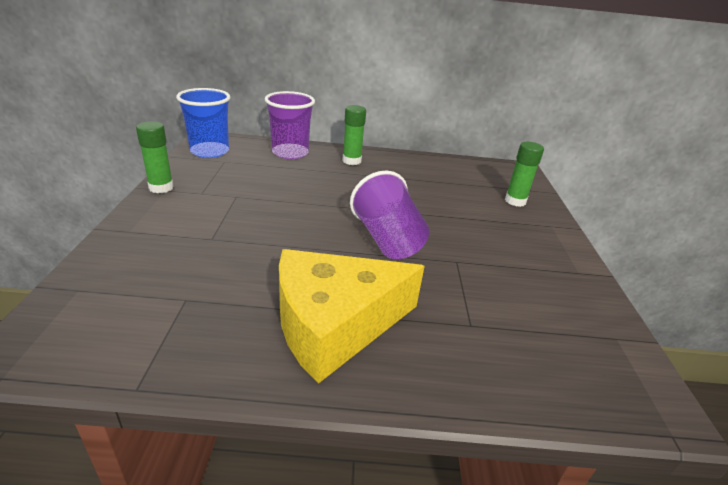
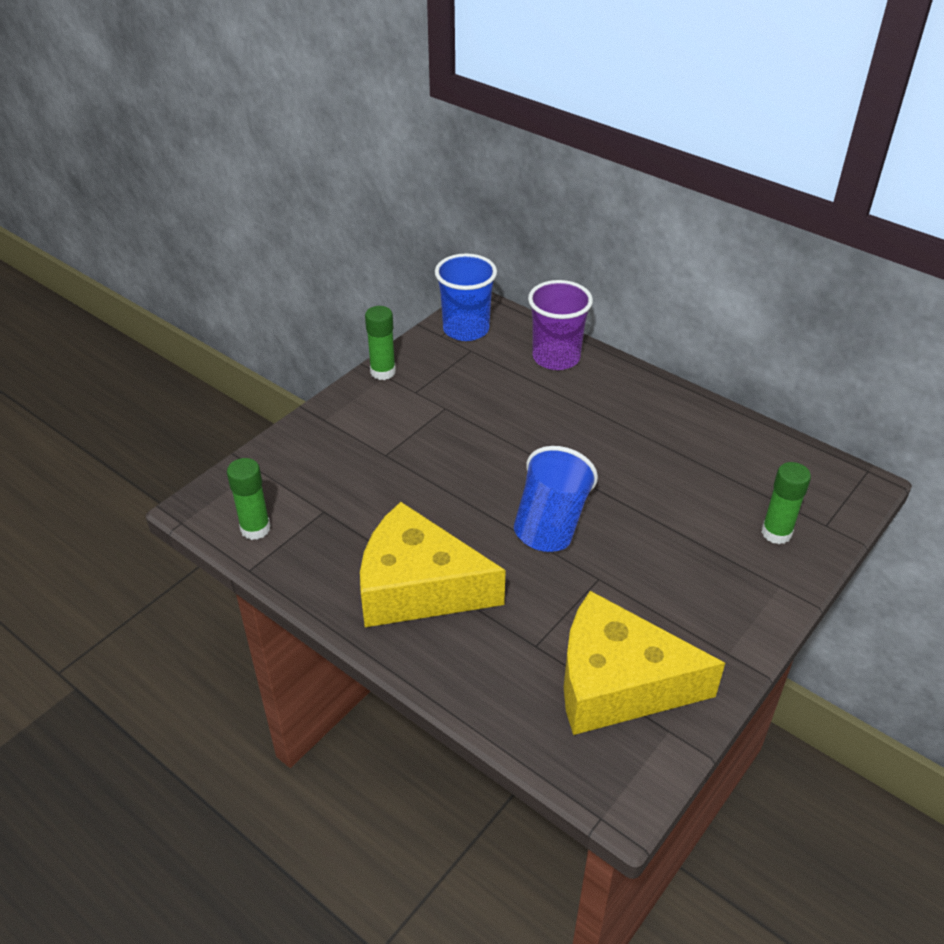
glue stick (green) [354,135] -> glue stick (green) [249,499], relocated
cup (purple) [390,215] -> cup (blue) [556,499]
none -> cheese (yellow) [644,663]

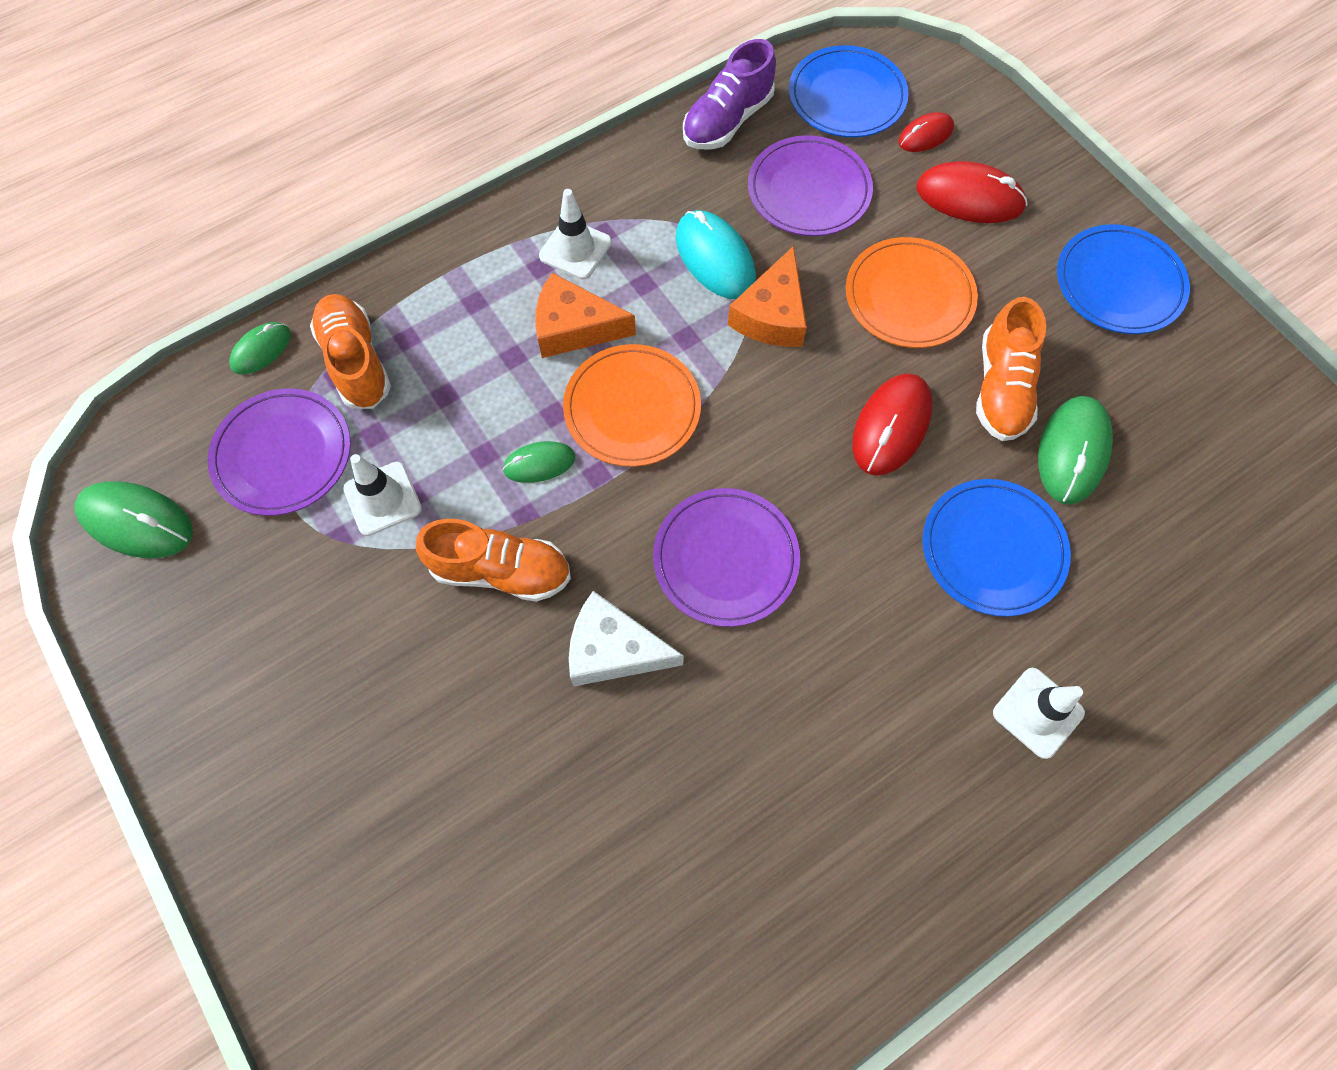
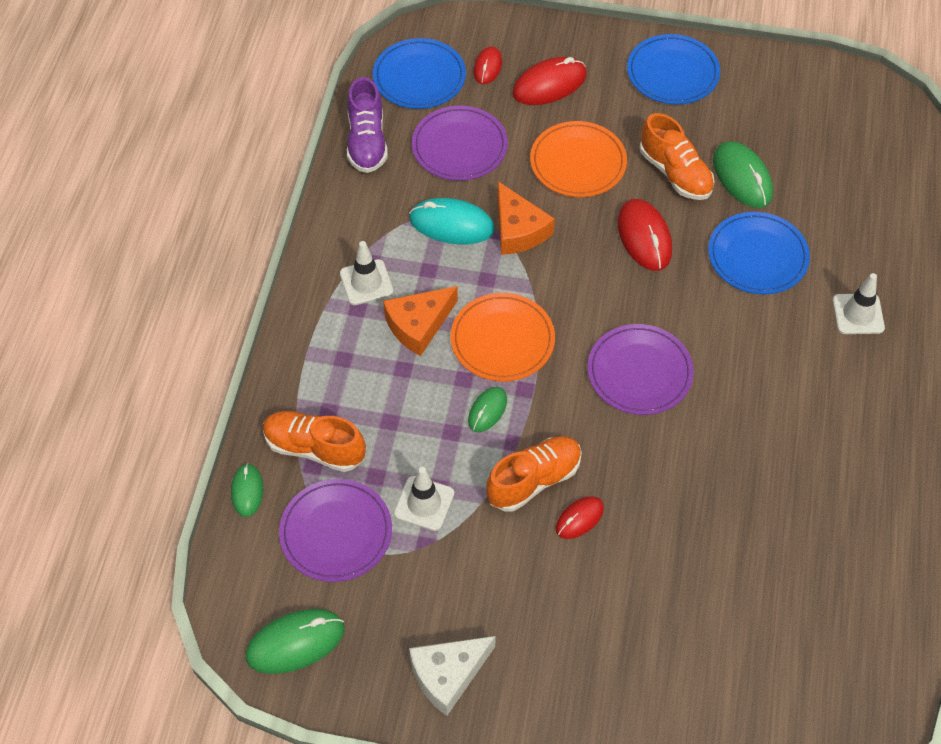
cheese (white) [626,638] -> cheese (white) [452,676], relocated
none -> mouse (red) [580,517]

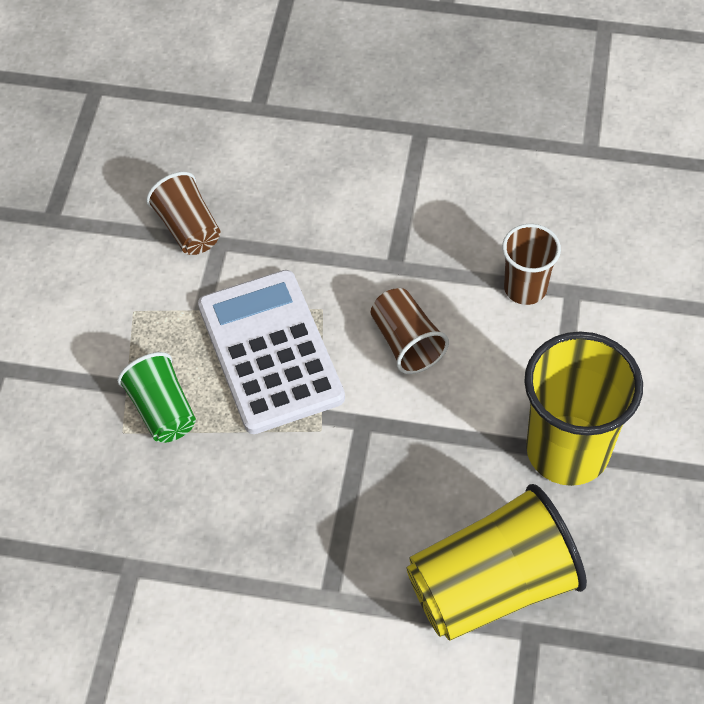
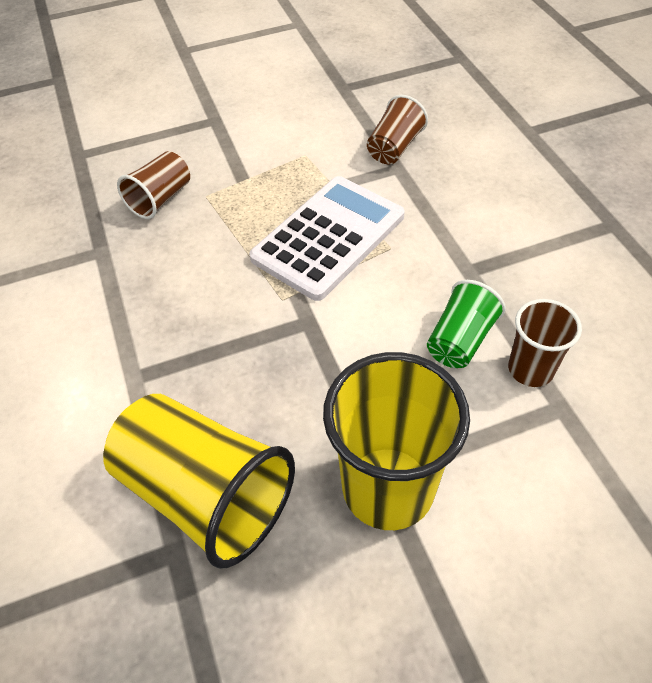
cup (green) [156,397] -> cup (green) [466,324], relocated
cup (brown) [410,331] -> cup (brown) [153,185], relocated

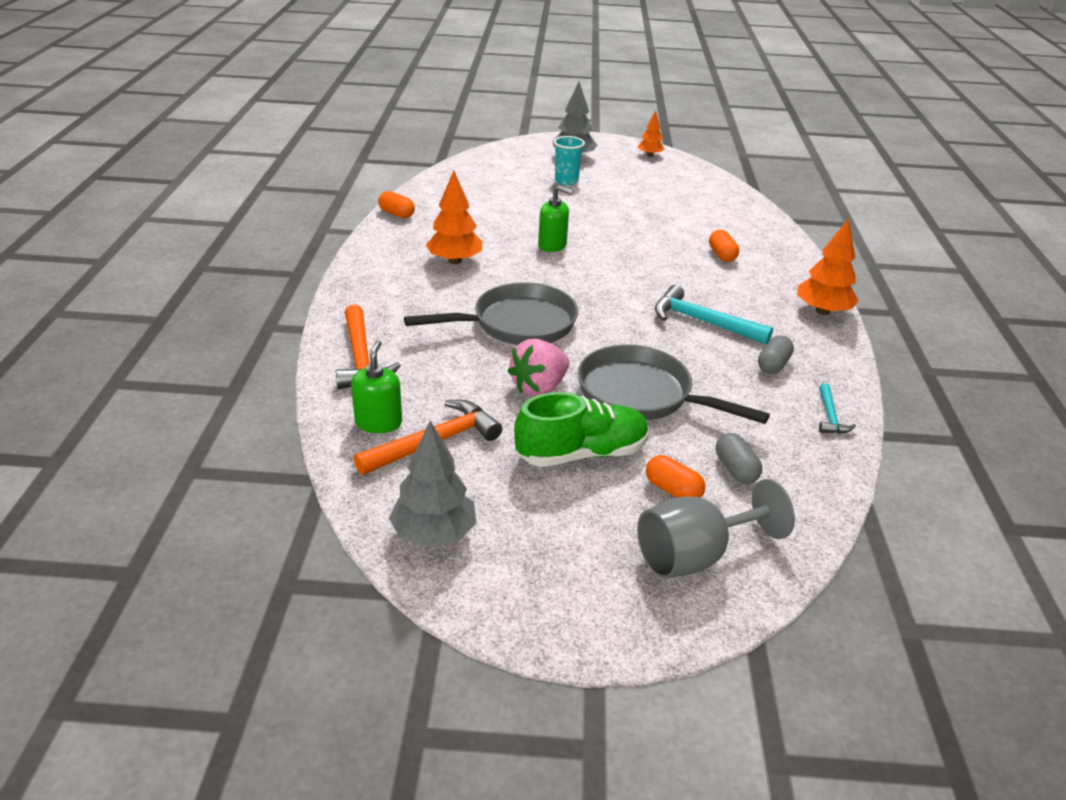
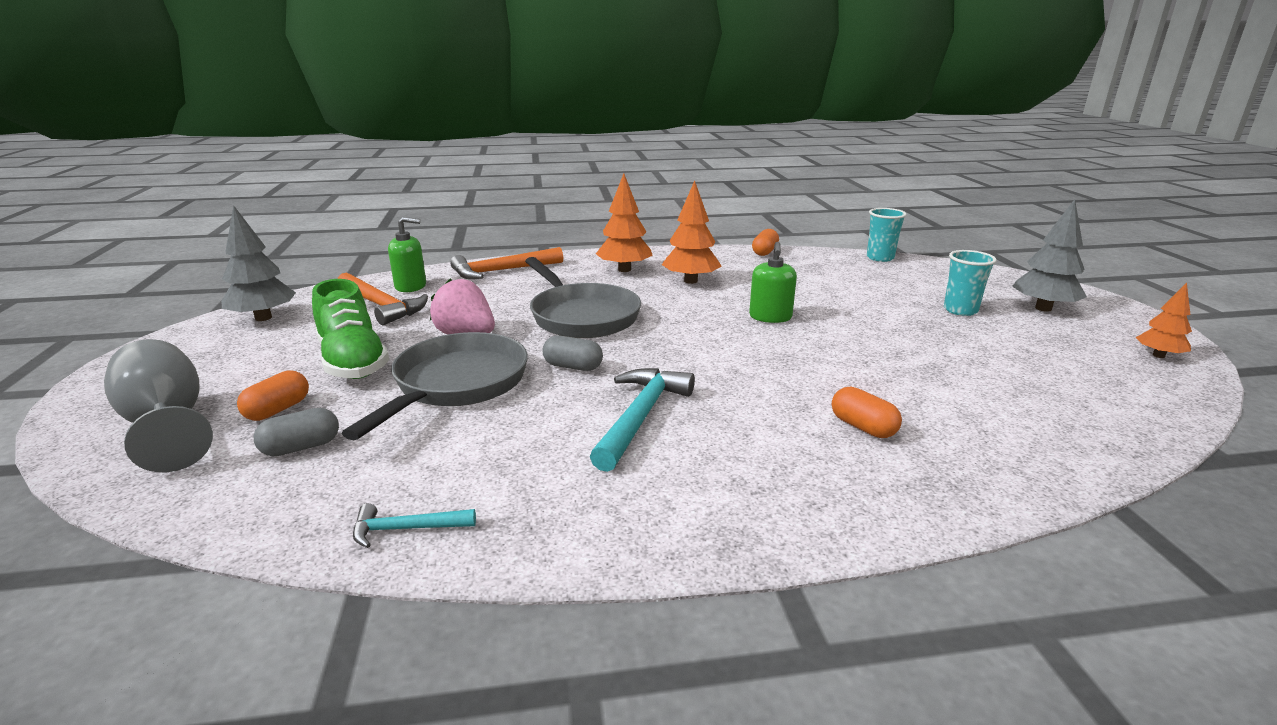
capsule (orange) [724,246] -> capsule (orange) [867,412], 75 degrees clockwise
capsule (grey) [776,354] -> capsule (grey) [573,353], relocated
tree (orange) [828,266] -> tree (orange) [624,223], relocated
none -> cup (turquoise) [887,235]

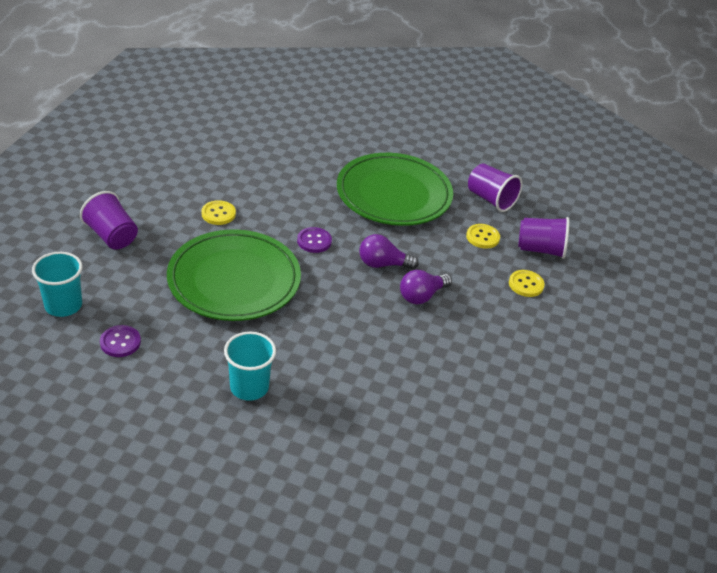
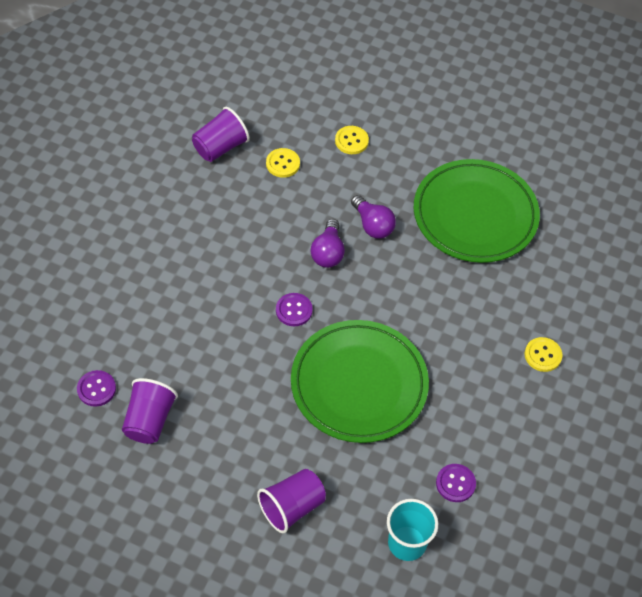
button (yellow) [218,212] -> button (yellow) [543,354], relocated
cup (turquoise) [250,366] -> none
plate (green) [395,189] -> plate (green) [477,211], relocated
cup (purple) [543,238] -> cup (purple) [150,411], relocated
none -> button (purple) [96,388]

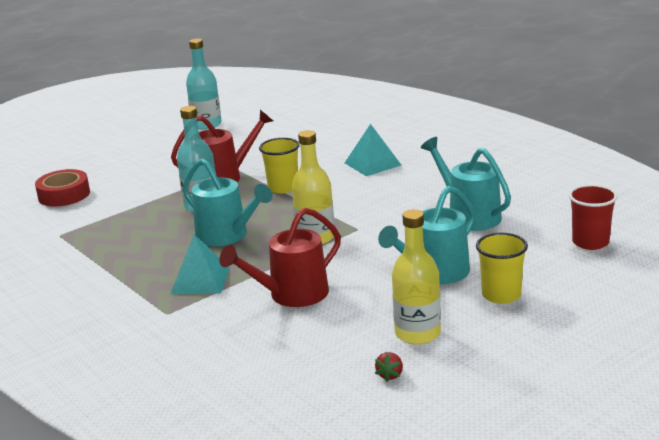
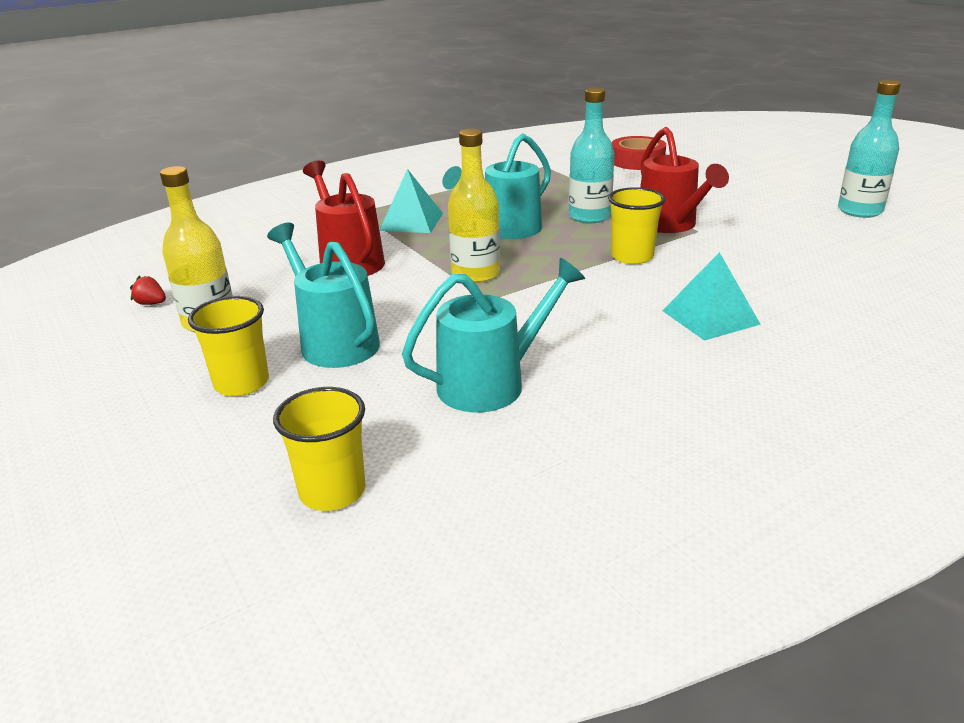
cup (red) [593,217] -> cup (yellow) [319,449]

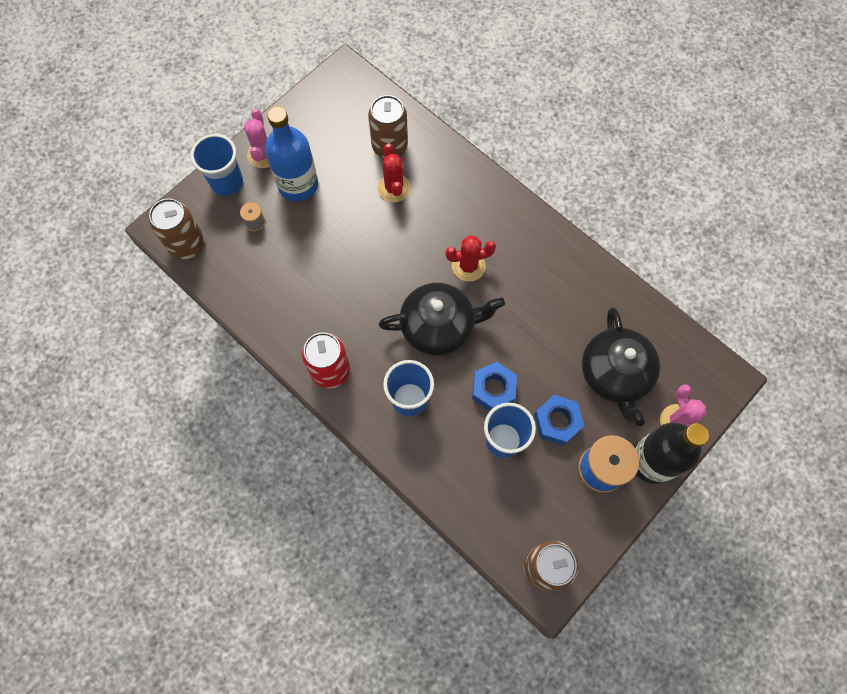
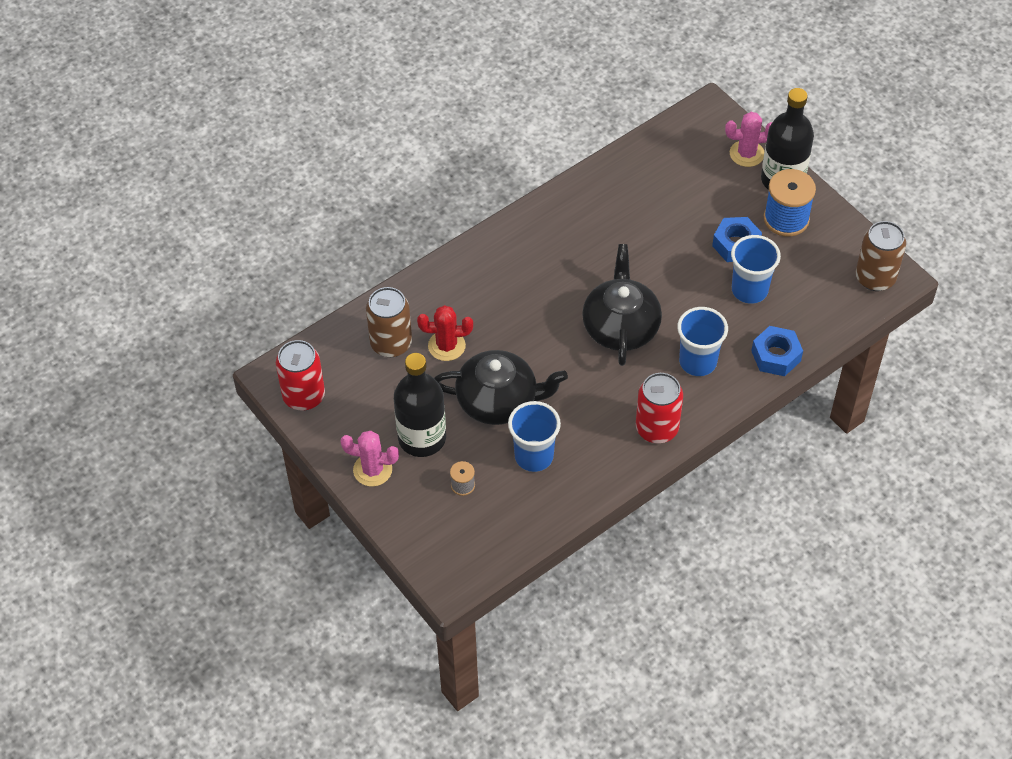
can (brown) [177,229] -> none
cup (blue) [216,165] -> cup (blue) [534,436], relocated
bottle (blue) [291,153] -> bottle (black) [420,405]
cactus (red) [471,258] -> none
nut (blue) [494,386] -> nut (blue) [777,351], relocated
teapot (black) [621,367] -> teapot (black) [501,387], relocated
none -> can (red) [300,375]

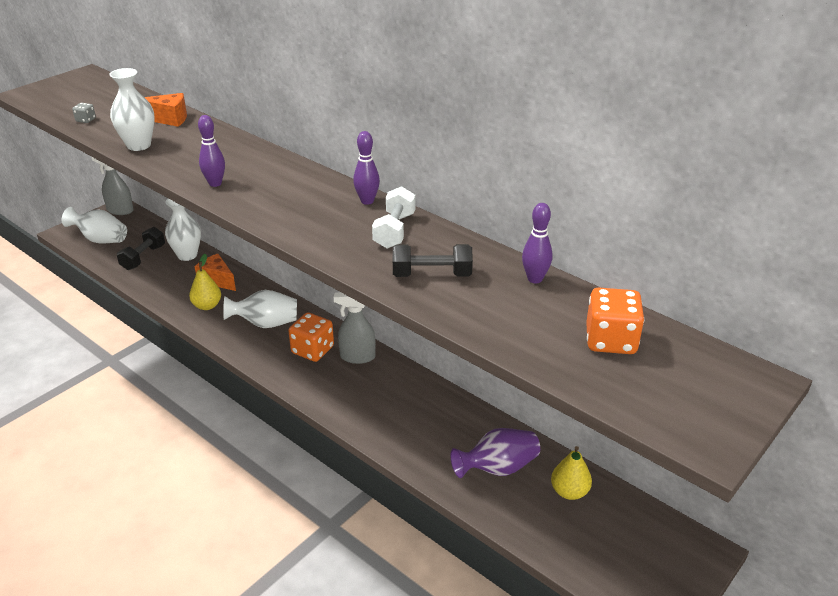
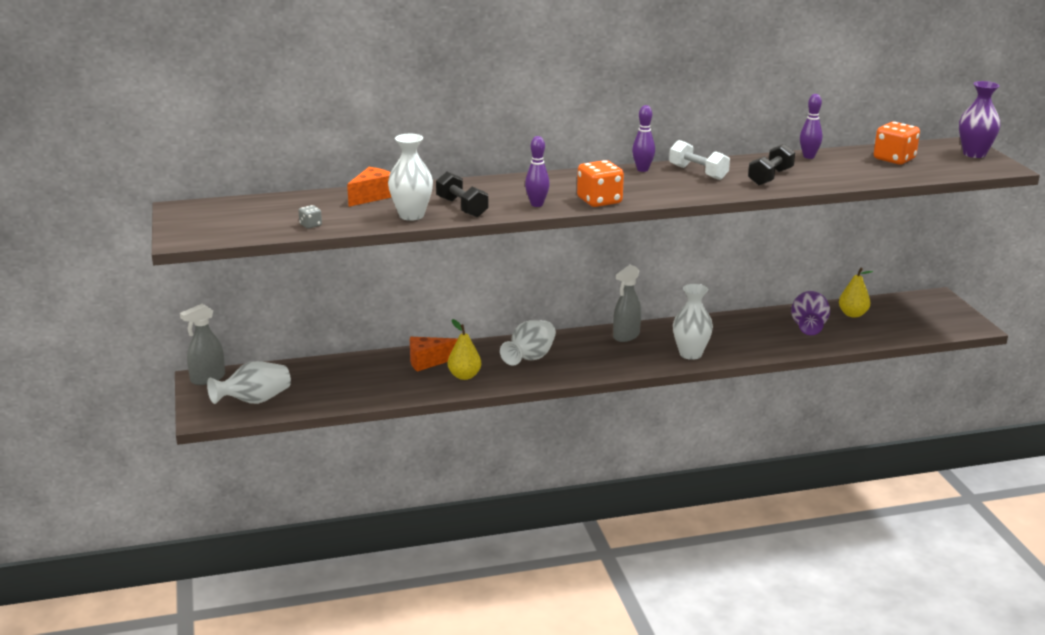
dumbbell (black) [141,248] -> dumbbell (black) [462,194], relocated
vase (white) [183,229] -> vase (white) [693,322], relocated
dice (orange) [311,337] -> dice (orange) [600,183], relocated
none -> vase (purple) [980,119]

